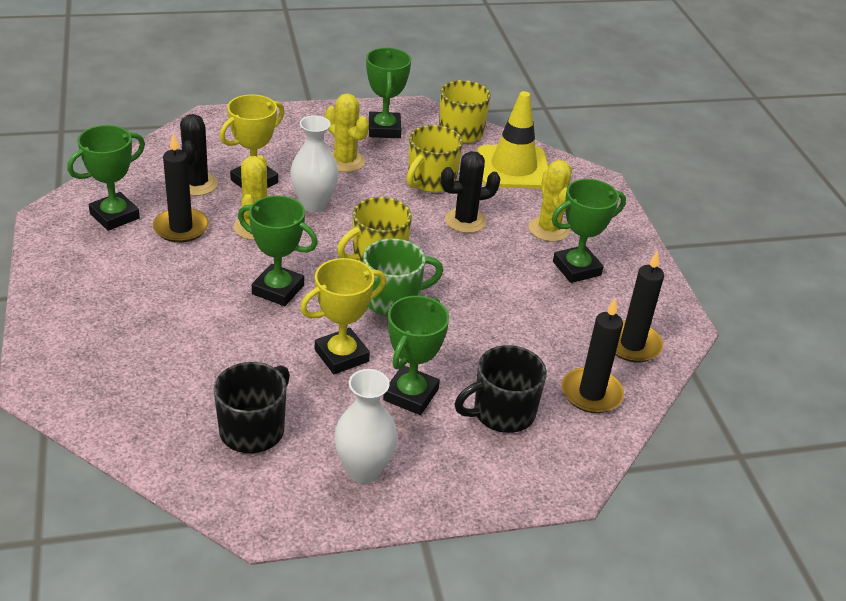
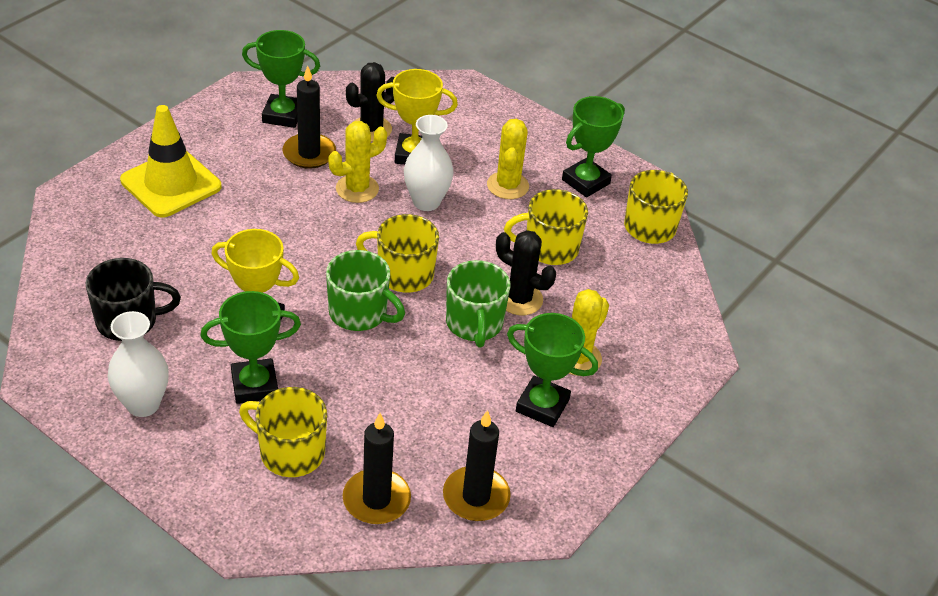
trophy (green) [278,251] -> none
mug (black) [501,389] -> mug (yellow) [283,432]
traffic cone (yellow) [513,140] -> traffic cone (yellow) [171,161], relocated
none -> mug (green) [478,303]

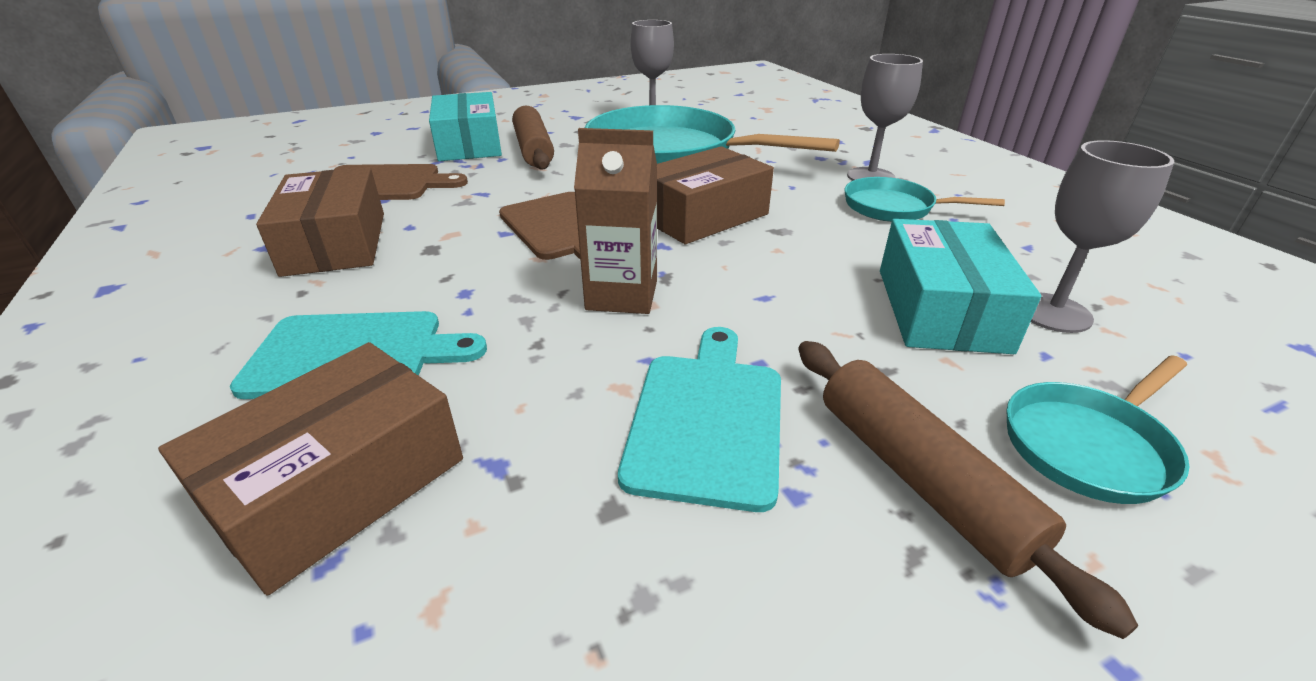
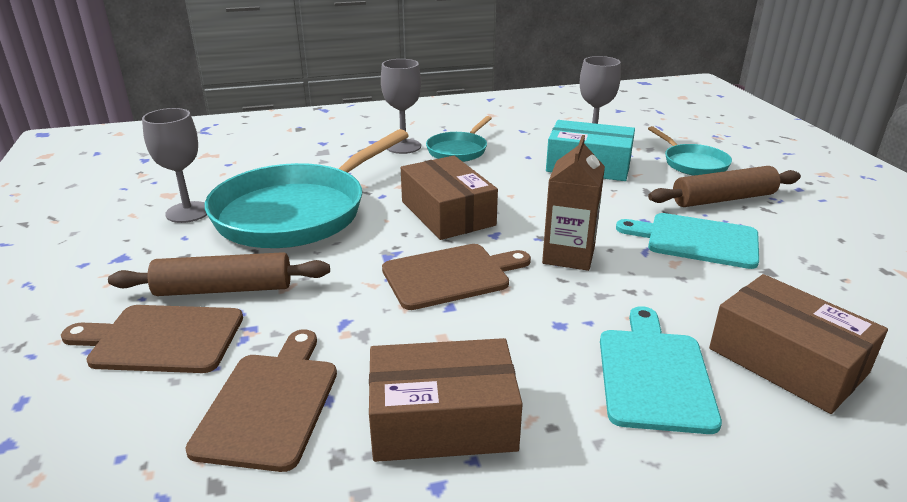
box (turquoise) [465,126] -> cutting board (brown) [152,339]

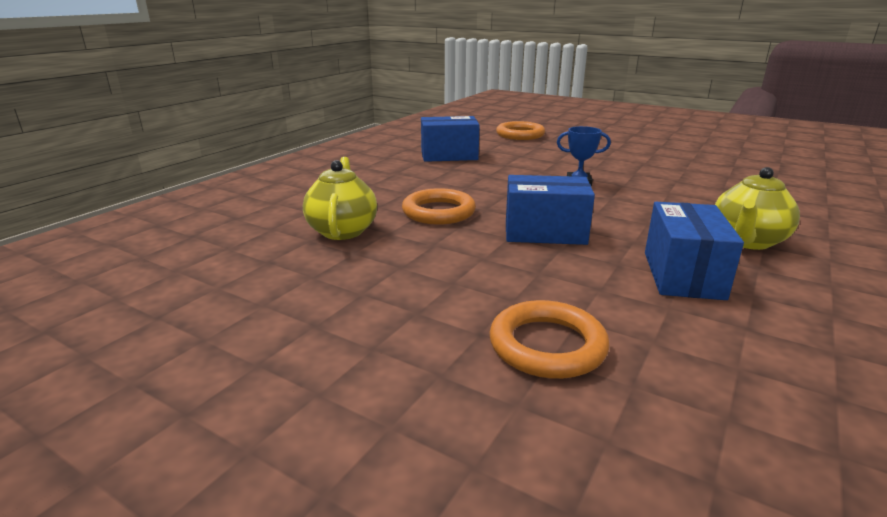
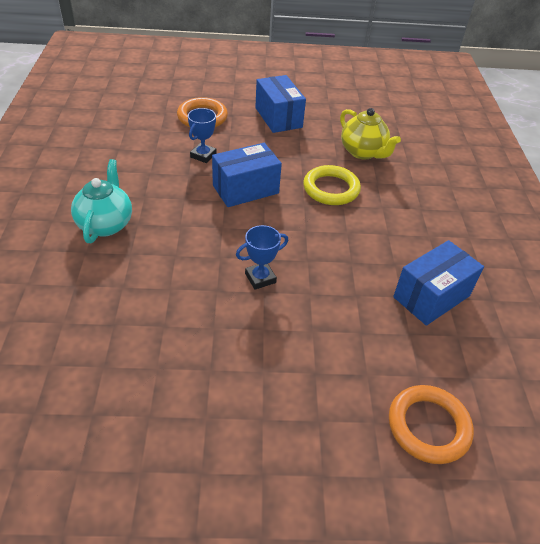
ring (orange) [439,206] -> ring (yellow) [332,185]
box (blue) [694,251] -> box (blue) [280,104], relocated
teapot (yellow) [757,208] -> teapot (turquoise) [101,201]
none -> trophy (blue) [202,135]

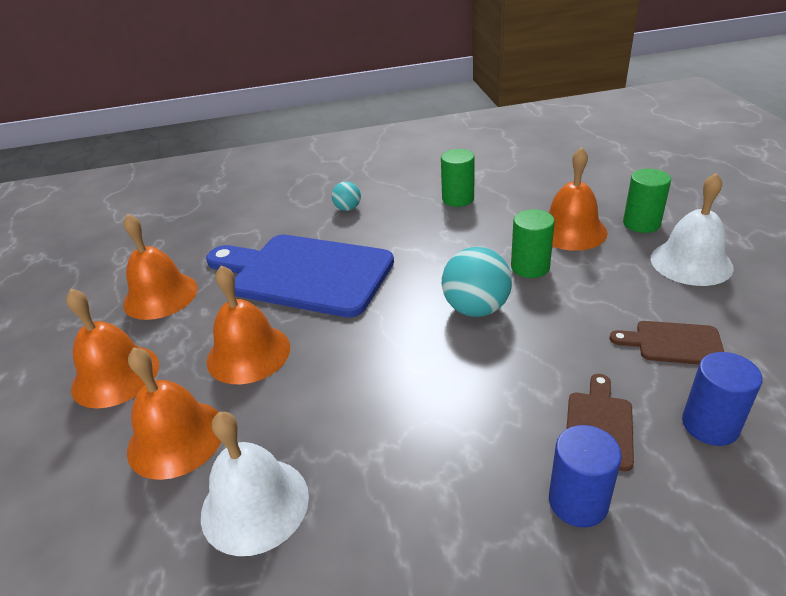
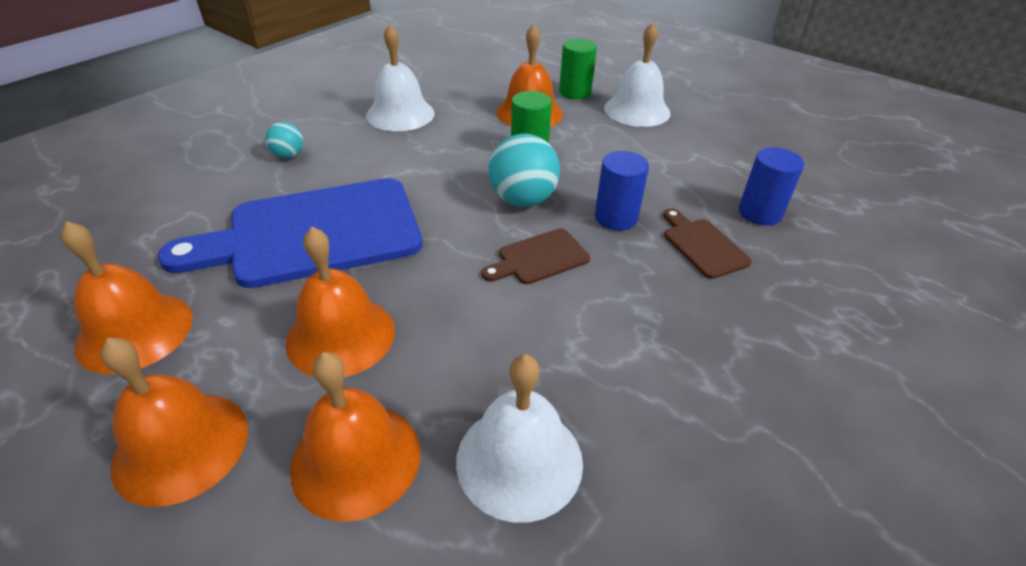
cylinder (green) [458,178] -> bell (white) [400,77]
cylinder (blue) [585,476] -> cylinder (blue) [622,190], relocated
cutting board (brown) [666,343] -> cutting board (brown) [535,256], relocated

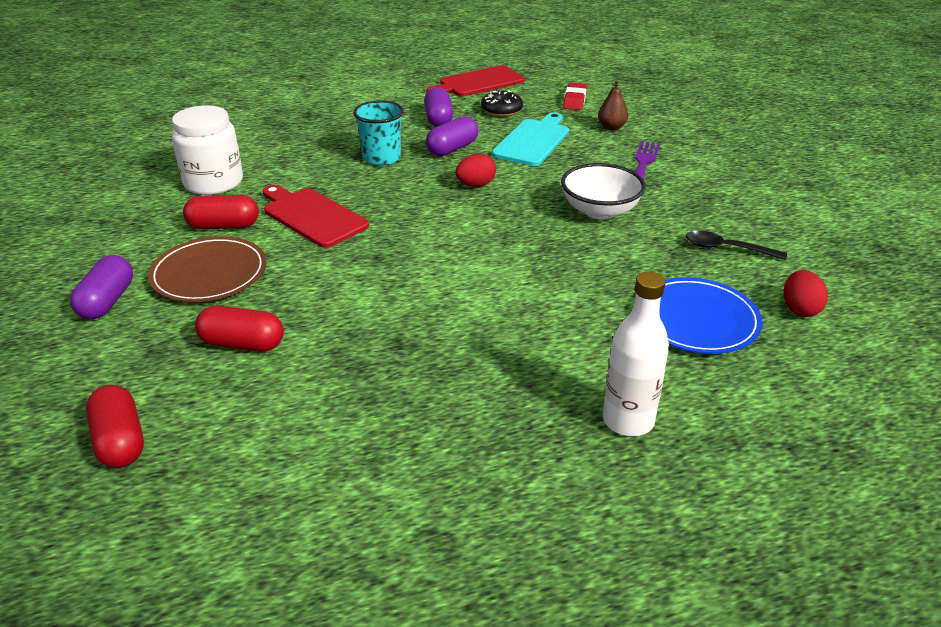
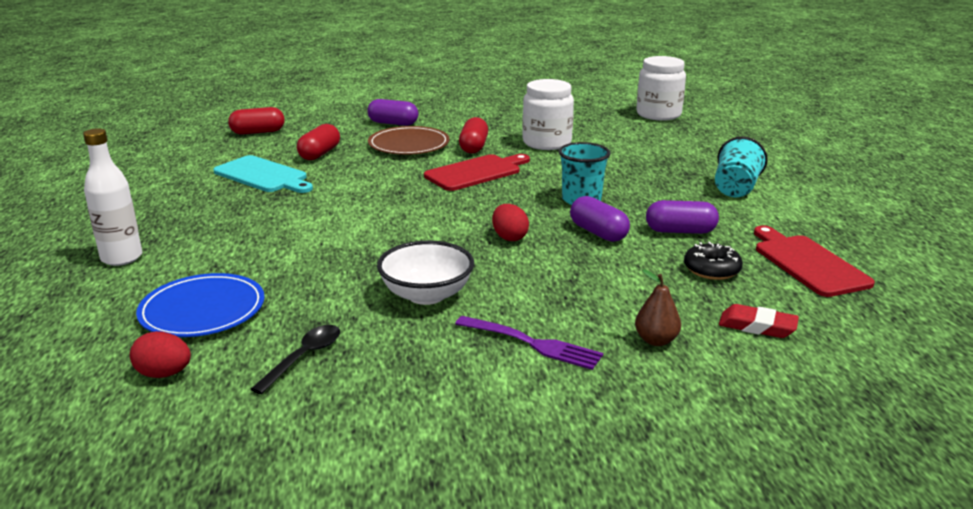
cutting board (turquoise) [530,139] -> cutting board (turquoise) [263,174], relocated
none -> jar (white) [661,88]
none -> cup (turquoise) [741,166]

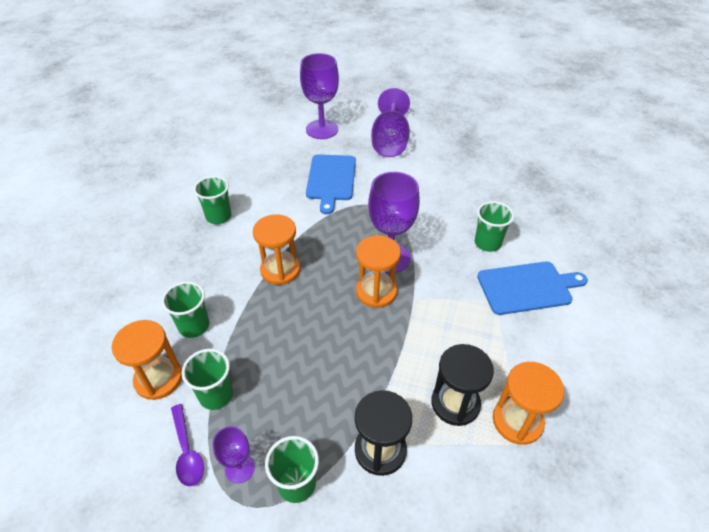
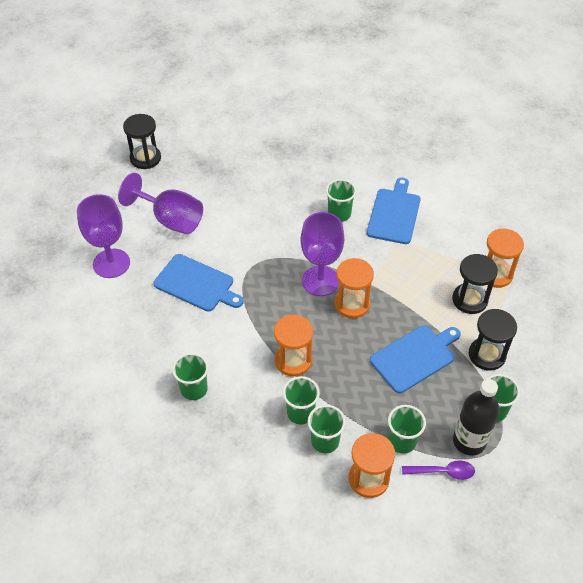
goblet (purple) [234,454] -> bottle (black) [476,417]
none -> hourglass (black) [142,141]
none -> cup (green) [301,400]
none -> cutting board (blue) [415,359]

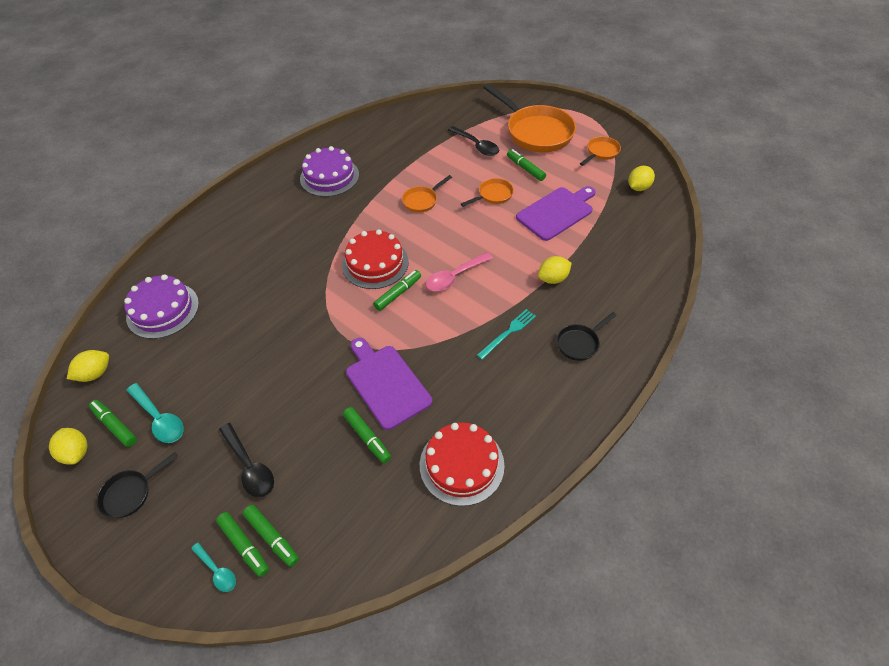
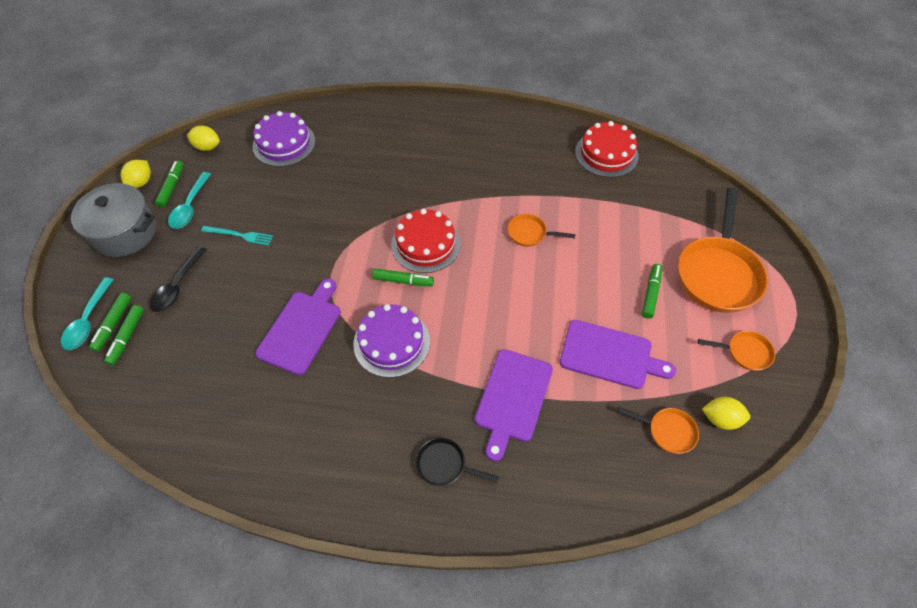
pan (black) [137,485] -> pot (grey) [111,220]
spoon (turquoise) [213,567] -> spoon (turquoise) [87,313], x1.65
cake (purple) [329,171] -> cake (purple) [391,341], relocated
marker (green) [367,435] -> none
cake (red) [462,464] -> cake (red) [607,149], relocated
spoon (pink) [459,271] -> none
spoon (black) [473,141] -> none
pan (orange) [487,192] -> pan (orange) [658,430], relocated
fork (turquoise) [506,334] -> fork (turquoise) [237,235], relocated
lemon (yellow) [555,270] -> cutting board (purple) [514,405]

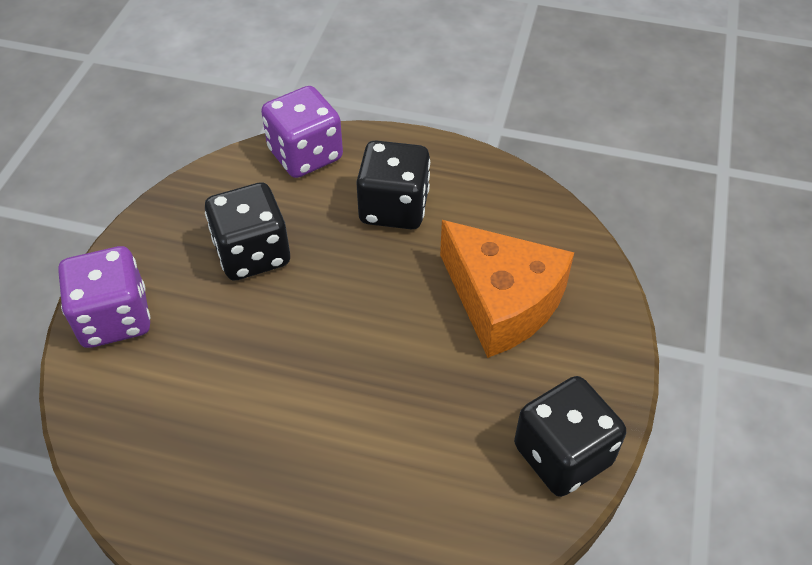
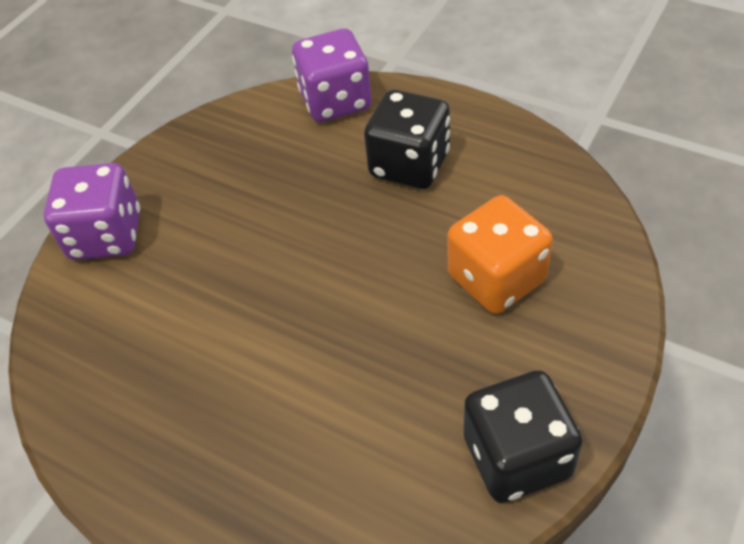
dice (black) [247,231] -> none
cheese (orange) [507,289] -> dice (orange) [500,254]

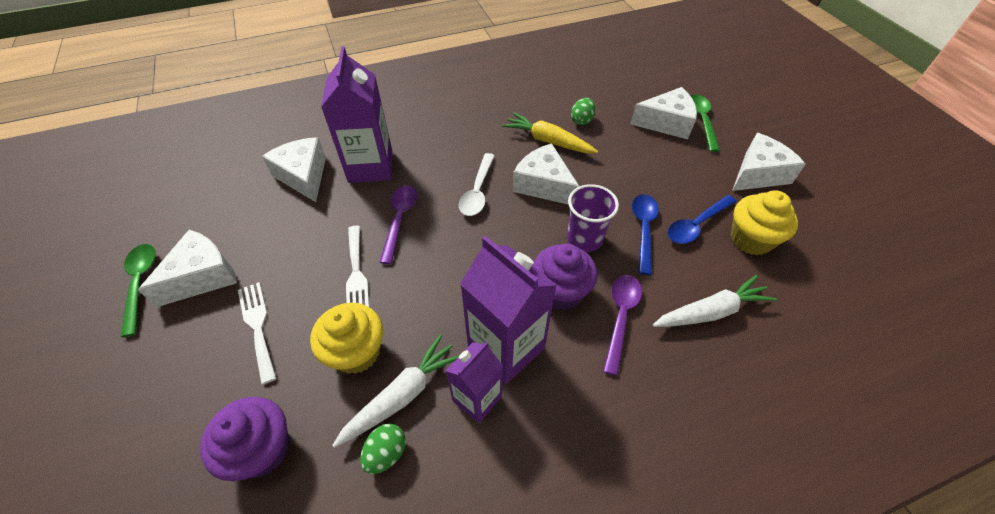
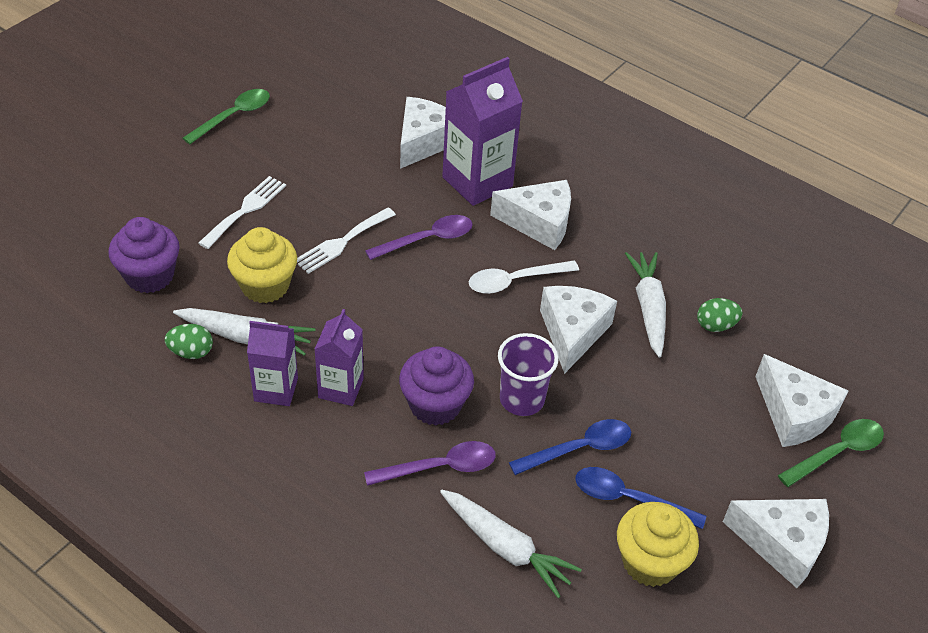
cheese (white) [187,268] -> cheese (white) [530,215], relocated
carton (purple) [508,310] -> carton (purple) [339,357], x0.60
carrot (yellow) [550,132] -> carrot (white) [645,305]

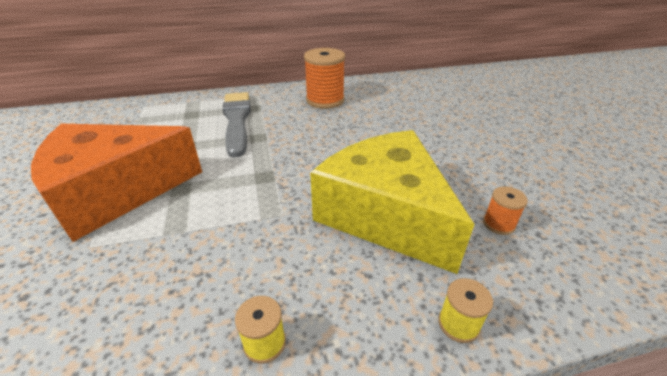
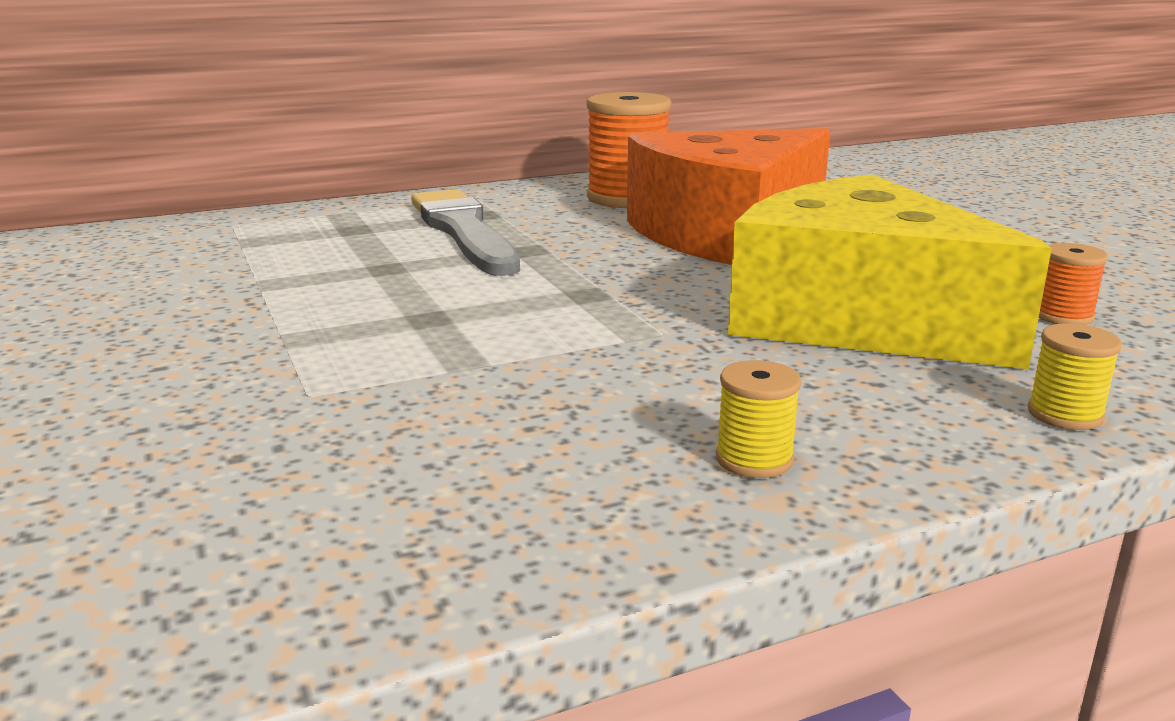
cheese (orange) [116,183] -> cheese (orange) [728,196], relocated

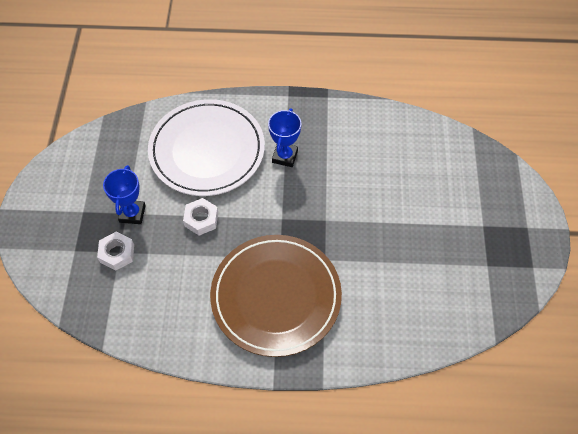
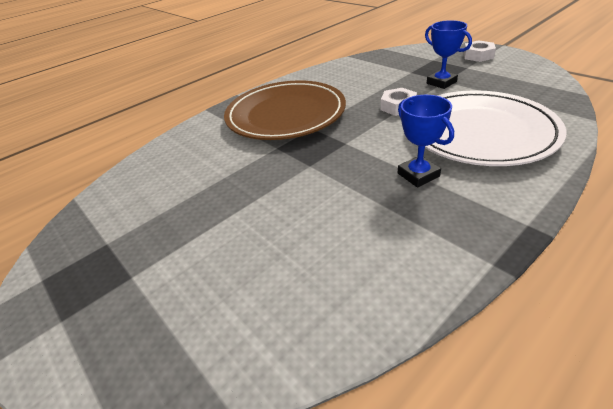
nut (white) [115,251] -> nut (white) [479,51], relocated

